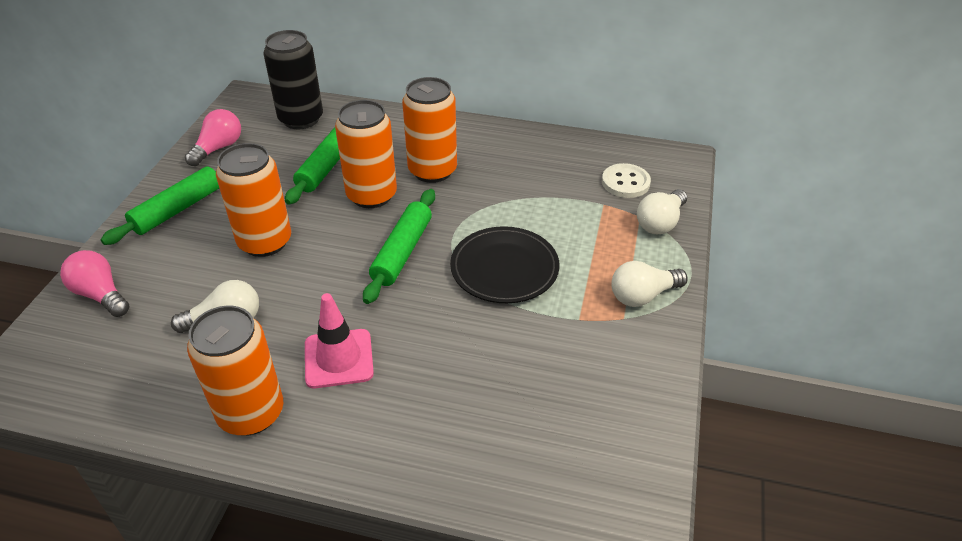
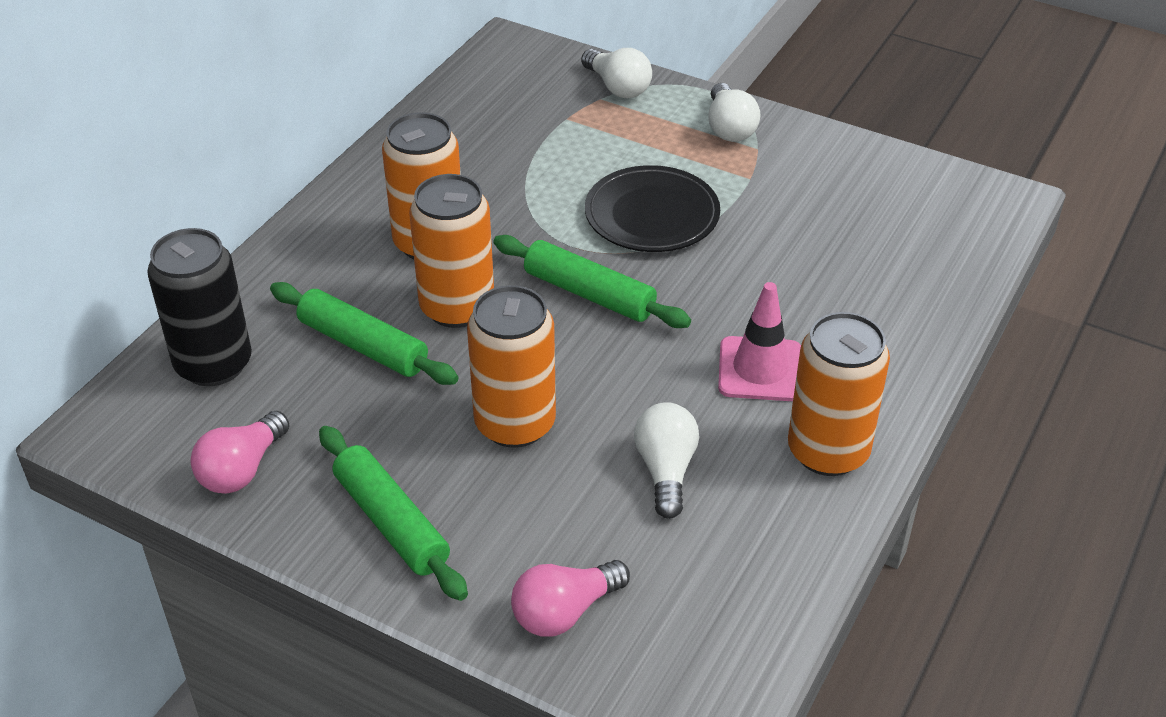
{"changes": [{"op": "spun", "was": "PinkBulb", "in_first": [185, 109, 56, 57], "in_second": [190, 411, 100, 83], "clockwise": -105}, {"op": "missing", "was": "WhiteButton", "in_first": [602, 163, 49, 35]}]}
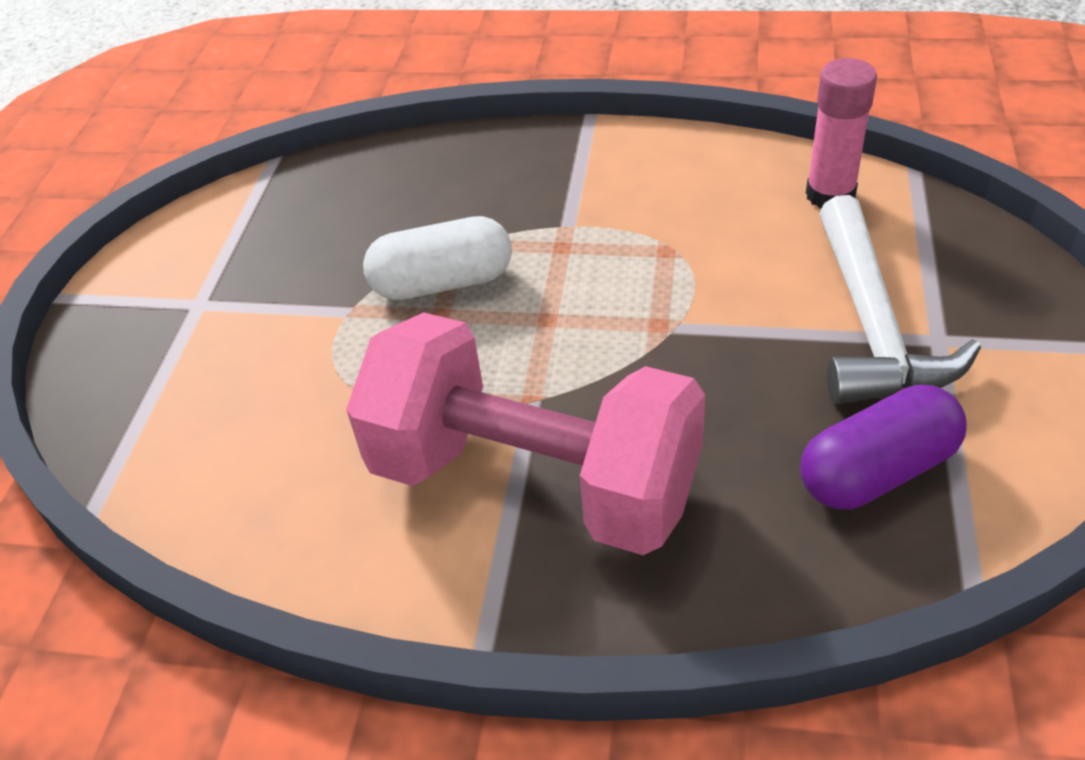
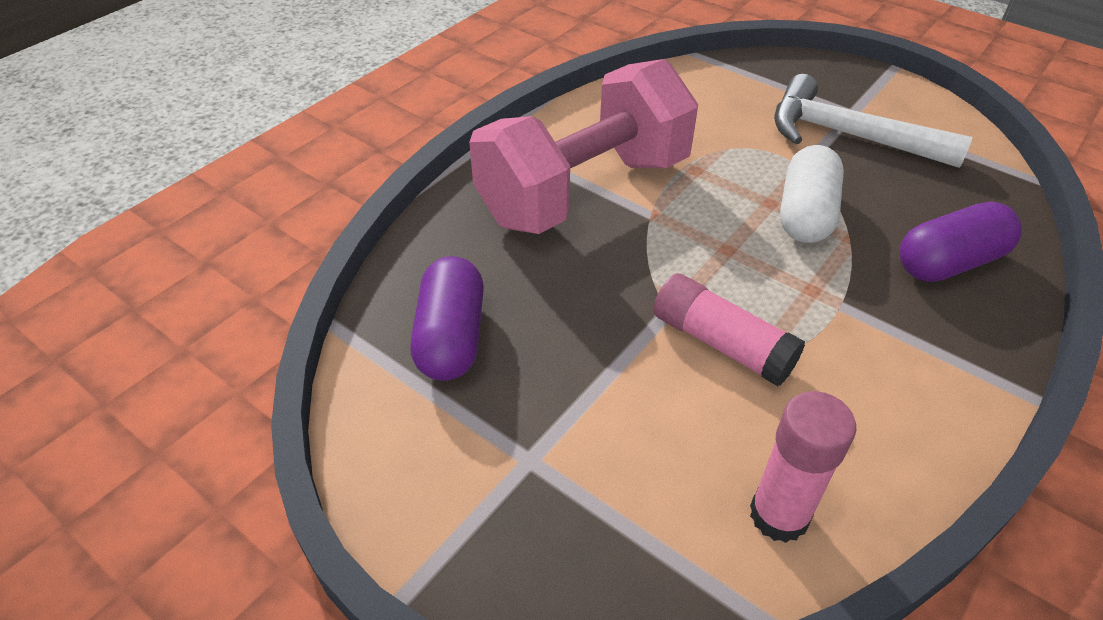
{"changes": [{"op": "relocated", "was": "WhiteHammer", "in_first": [819, 195, 162, 210], "in_second": [774, 74, 198, 94]}, {"op": "appeared", "now": "PurpleCapsule", "in_second": [900, 201, 122, 81]}, {"op": "appeared", "now": "PinkGlueStick", "in_second": [653, 273, 152, 113]}]}
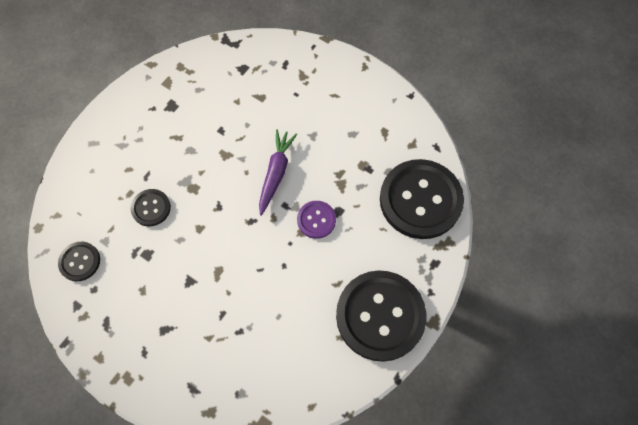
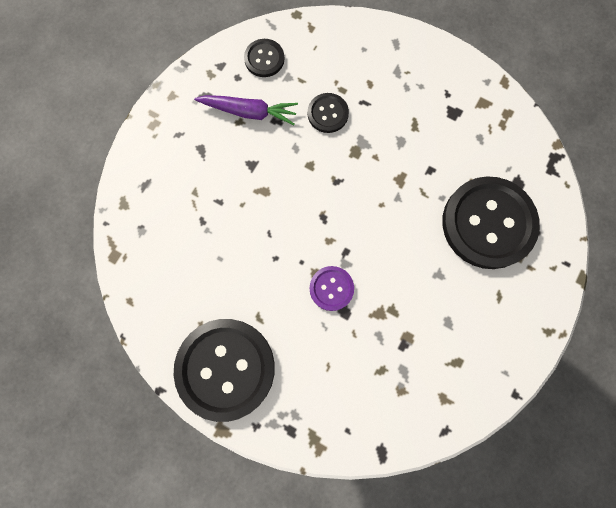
{"changes": [{"op": "relocated", "was": "PurpleToyCarrot", "in_first": [259, 129, 38, 87], "in_second": [194, 95, 104, 30]}, {"op": "relocated", "was": "BlackButton", "in_first": [380, 159, 84, 80], "in_second": [442, 176, 98, 93]}]}
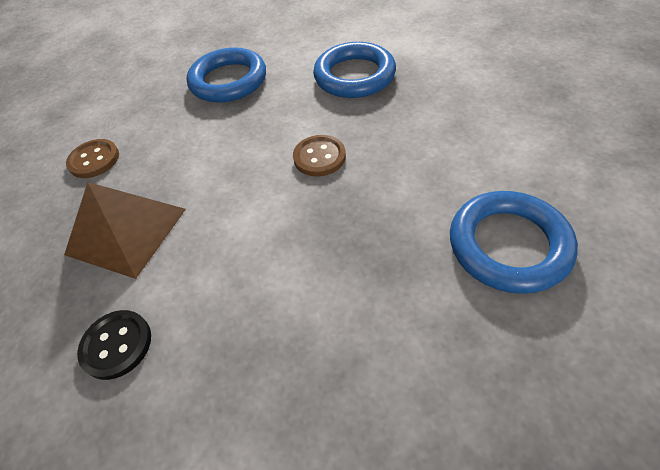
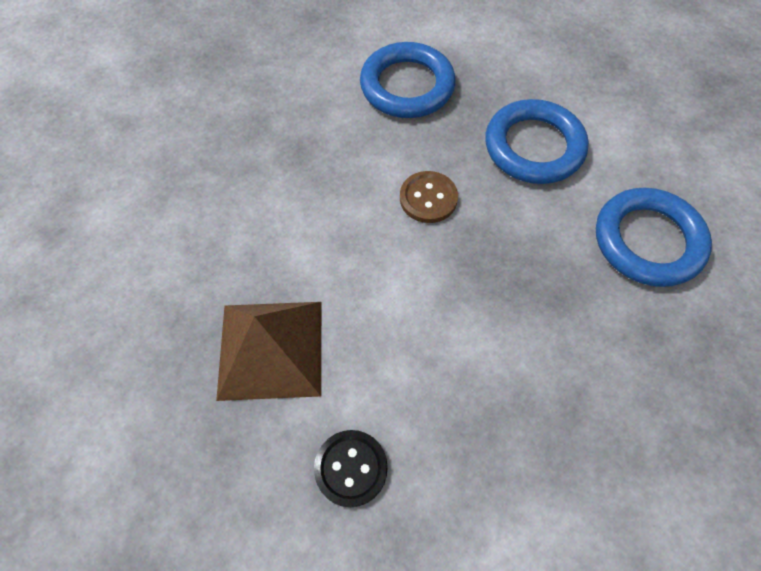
{"changes": [{"op": "relocated", "was": "RoyalBlueHoop", "in_first": [186, 47, 80, 56], "in_second": [485, 99, 104, 85]}, {"op": "missing", "was": "BrownButton", "in_first": [66, 139, 53, 39]}]}
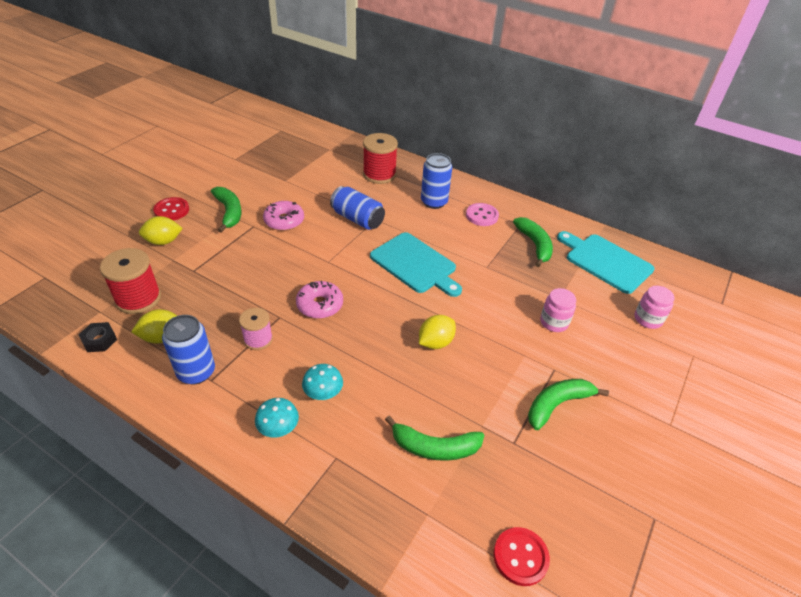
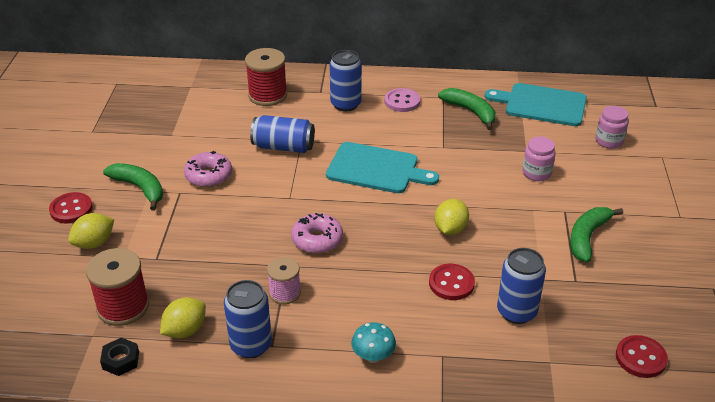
{"changes": [{"op": "missing", "was": "AquaFungus", "in_first": [302, 364, 41, 36]}, {"op": "exchanged", "was": "LeafGreenBanana", "now": "RoyalBlueSodaCan", "in_first": [385, 416, 99, 45], "in_second": [497, 248, 49, 76]}, {"op": "appeared", "now": "CrimsonButton", "in_second": [429, 264, 46, 36]}]}
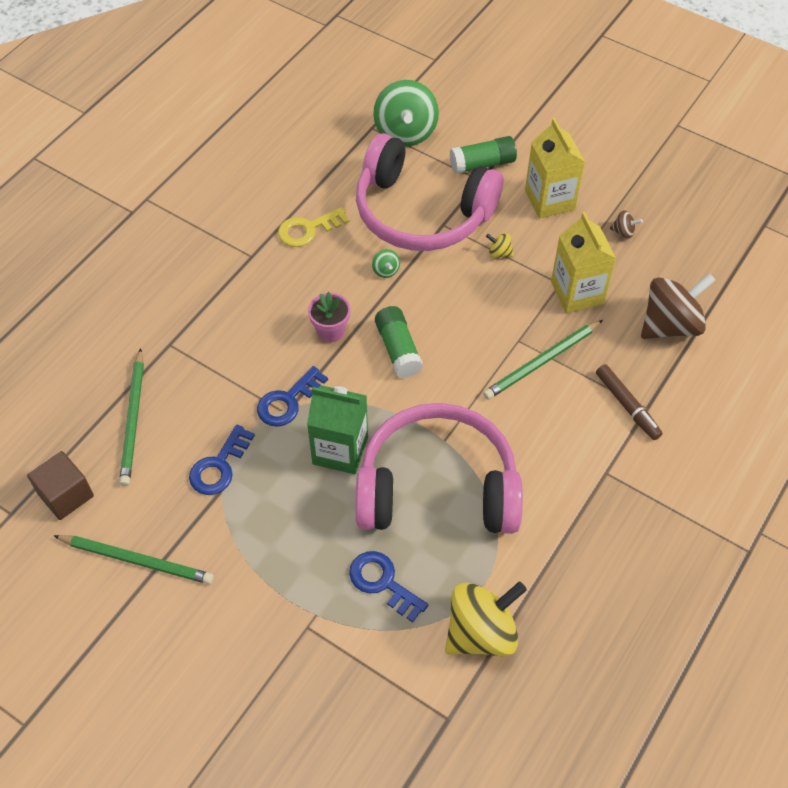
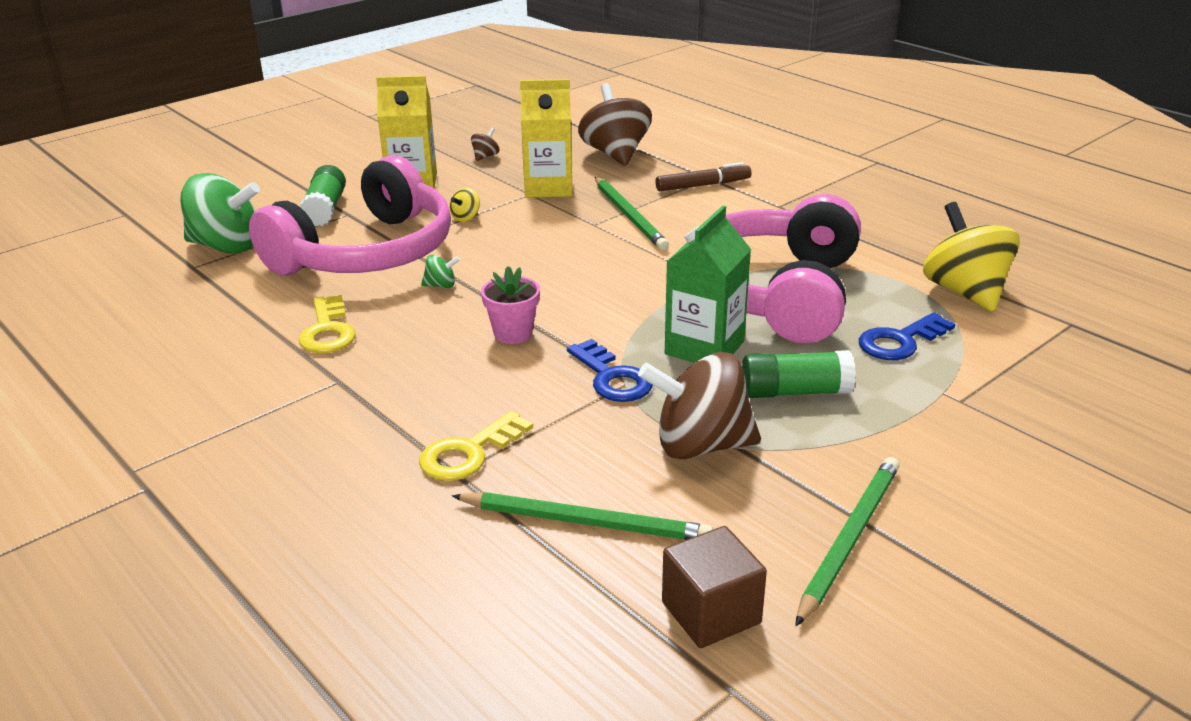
{"changes": [{"op": "relocated", "was": "LeafGreenGlueStick", "in_first": [375, 306, 48, 72], "in_second": [742, 350, 114, 48]}, {"op": "exchanged", "was": "RoyalBlueKey", "now": "BrownToyTop", "in_first": [189, 425, 66, 70], "in_second": [638, 352, 123, 107]}, {"op": "appeared", "now": "GoldenKey", "in_second": [419, 411, 114, 70]}]}
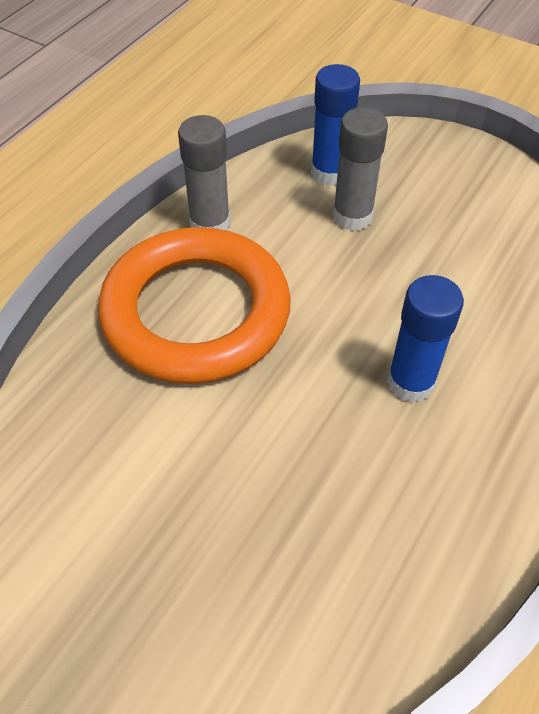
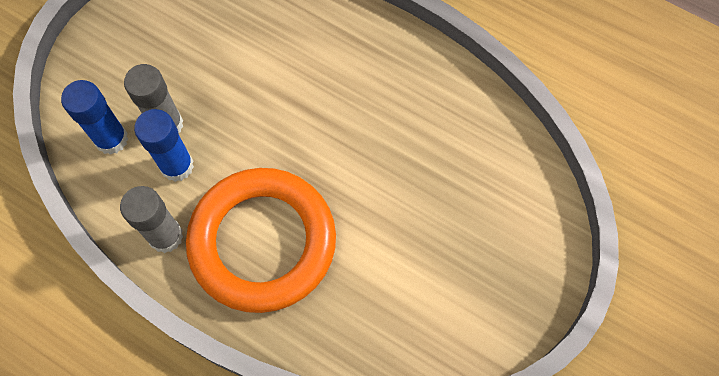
{"changes": [{"op": "relocated", "was": "RoyalBlueGlueStick", "in_first": [387, 275, 77, 128], "in_second": [134, 109, 60, 73]}]}
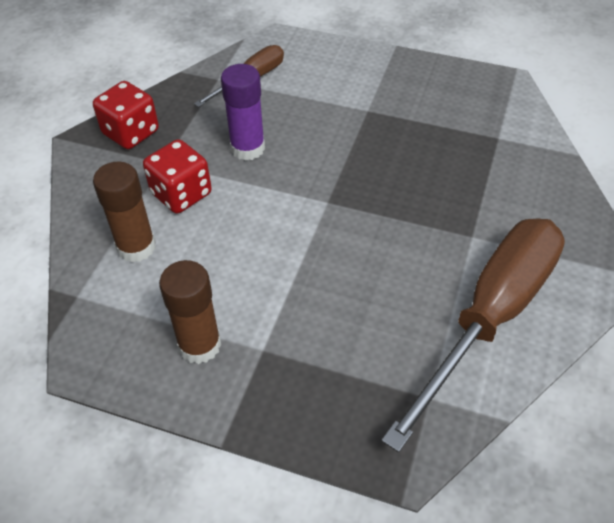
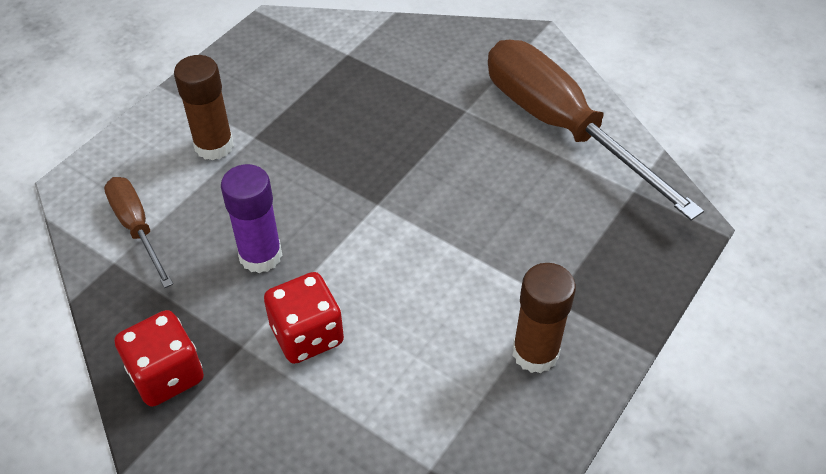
{"changes": [{"op": "relocated", "was": "BrownGlueStick", "in_first": [93, 161, 63, 101], "in_second": [174, 55, 60, 105]}]}
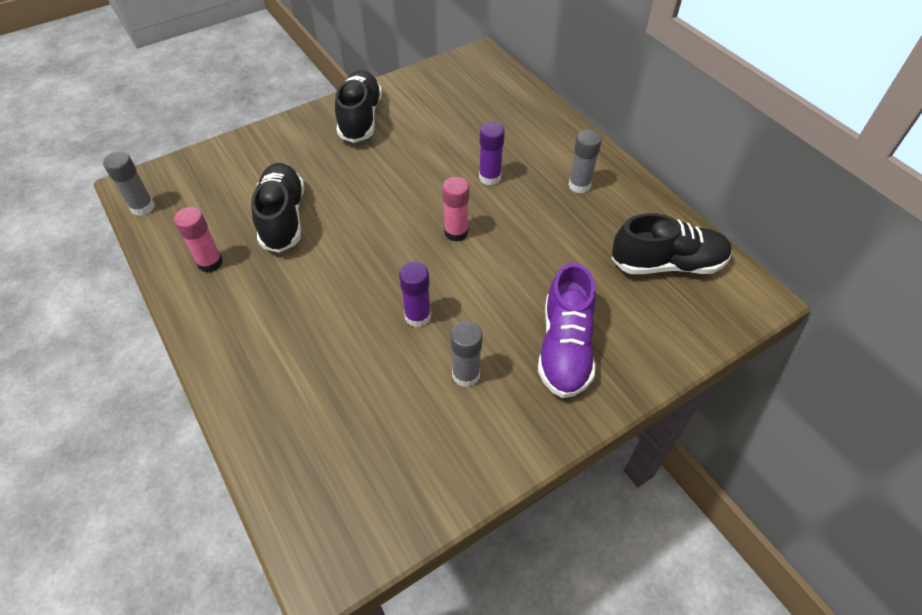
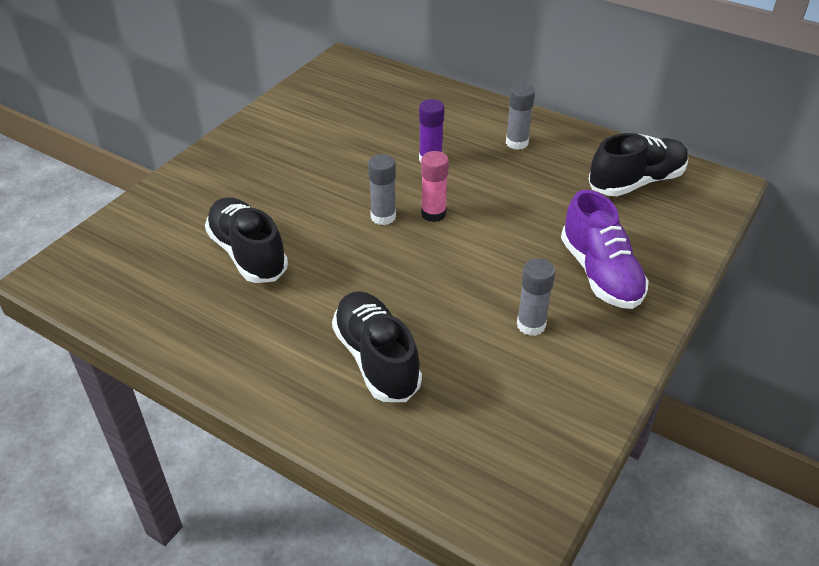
{"changes": [{"op": "relocated", "was": "BlackLaceUpShoe", "in_first": [335, 70, 47, 73], "in_second": [332, 291, 90, 111]}, {"op": "relocated", "was": "GreyGlueStick", "in_first": [103, 152, 52, 64], "in_second": [368, 154, 28, 71]}, {"op": "missing", "was": "PinkGlueStick", "in_first": [174, 207, 49, 66]}, {"op": "missing", "was": "PurpleGlueStick", "in_first": [399, 261, 32, 66]}]}
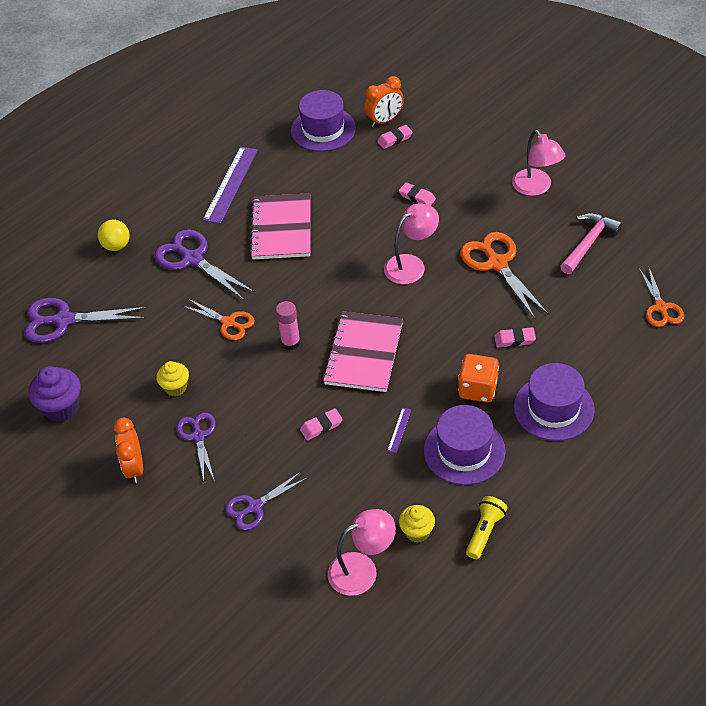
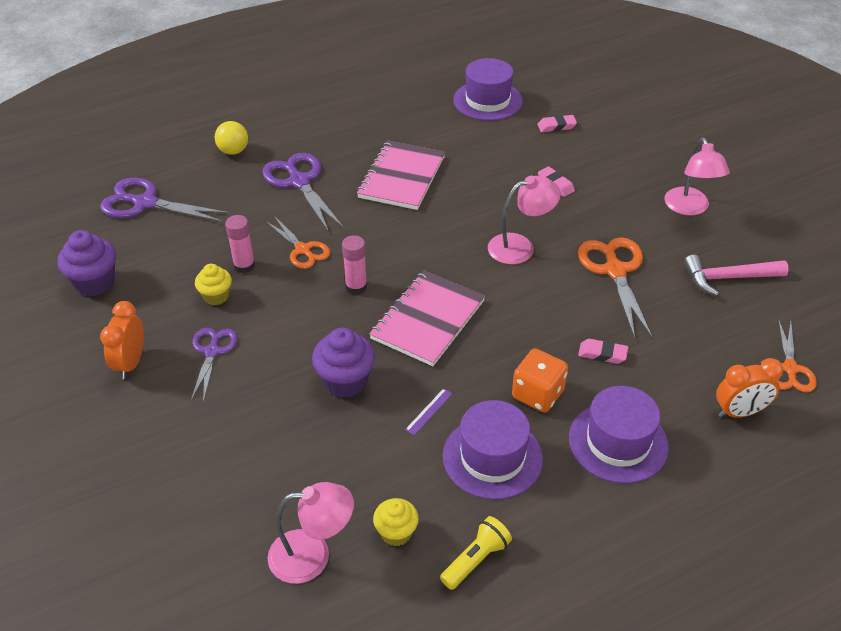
{"changes": [{"op": "relocated", "was": "OrangeBedsideClock", "in_first": [364, 76, 40, 51], "in_second": [716, 358, 67, 60]}, {"op": "missing", "was": "PurpleRuler", "in_first": [203, 147, 55, 77]}, {"op": "spun", "was": "PinkHammer", "in_first": [560, 213, 63, 61], "in_second": [684, 255, 105, 41], "clockwise": -150}, {"op": "exchanged", "was": "PinkGumEraser", "now": "PurpleMuffin", "in_first": [300, 408, 43, 32], "in_second": [312, 328, 63, 70]}, {"op": "missing", "was": "PurplePairOfScissors", "in_first": [225, 472, 82, 58]}, {"op": "appeared", "now": "PinkGlueStick", "in_second": [225, 215, 30, 58]}]}
